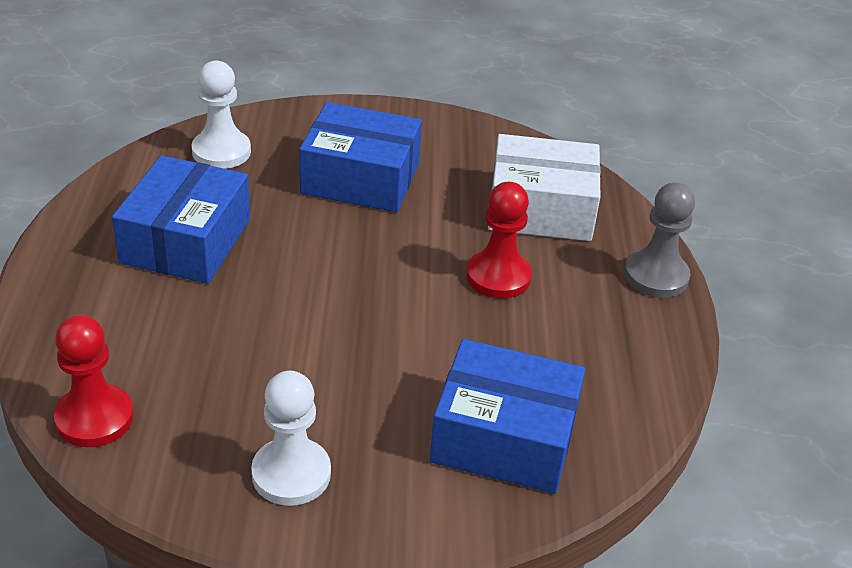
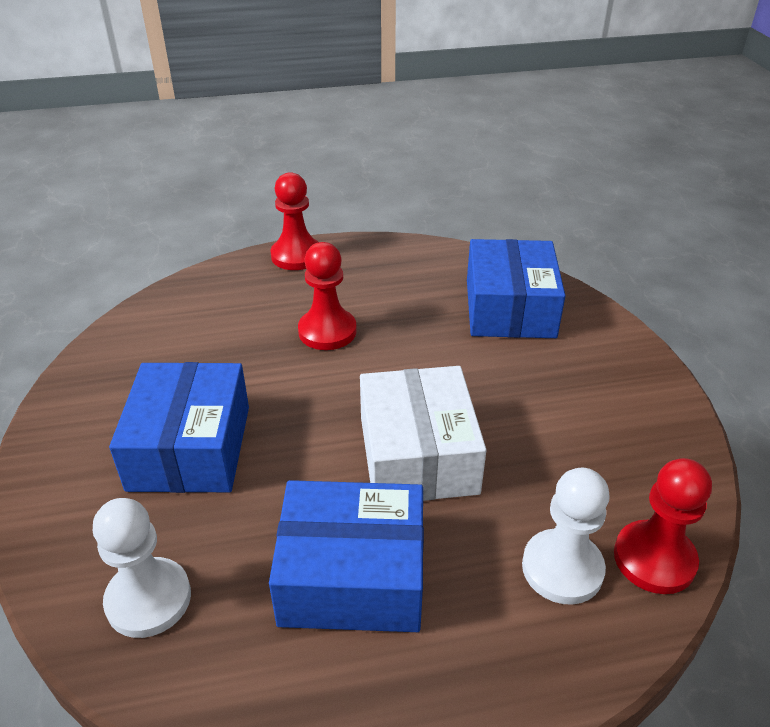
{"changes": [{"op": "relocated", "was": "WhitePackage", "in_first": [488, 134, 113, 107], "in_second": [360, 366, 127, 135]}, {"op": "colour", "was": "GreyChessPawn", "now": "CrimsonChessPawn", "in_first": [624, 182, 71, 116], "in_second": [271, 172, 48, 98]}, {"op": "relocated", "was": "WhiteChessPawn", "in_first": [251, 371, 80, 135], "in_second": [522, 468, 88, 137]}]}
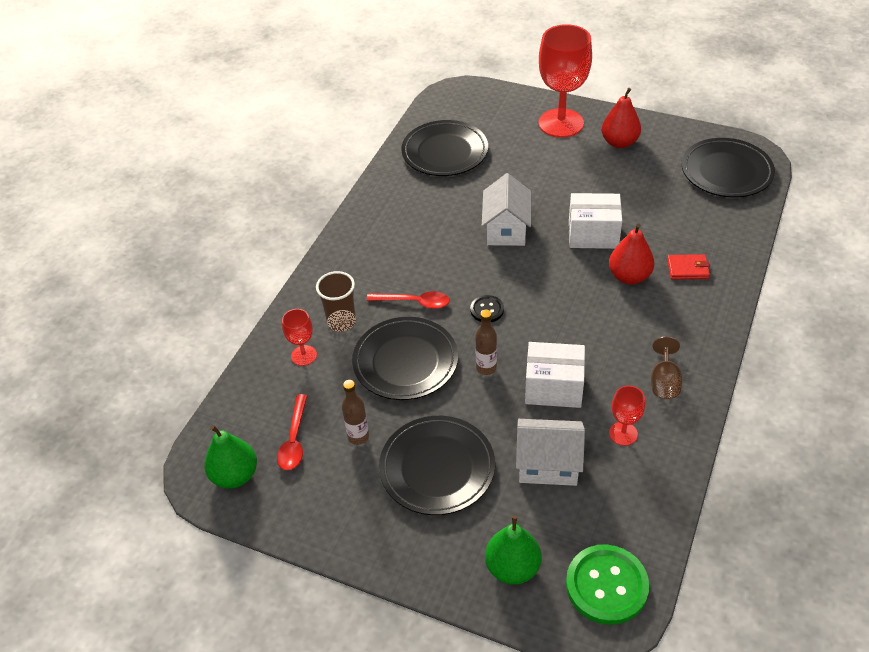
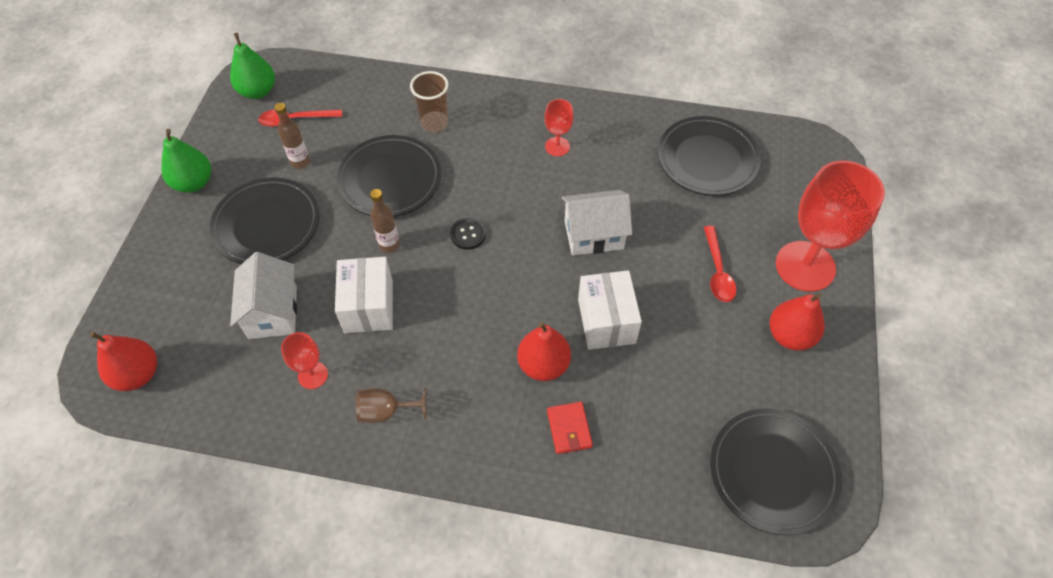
{"changes": [{"op": "relocated", "was": "CrimsonTablespoon", "in_first": [366, 291, 84, 18], "in_second": [704, 226, 33, 76]}, {"op": "relocated", "was": "CrimsonChalice", "in_first": [282, 309, 35, 57], "in_second": [545, 99, 29, 57]}, {"op": "relocated", "was": "LeafGreenPearFruit", "in_first": [485, 515, 57, 70], "in_second": [161, 129, 50, 64]}, {"op": "exchanged", "was": "LeafGreenButton", "now": "CrimsonPearFruit", "in_first": [566, 544, 83, 81], "in_second": [90, 332, 67, 59]}]}
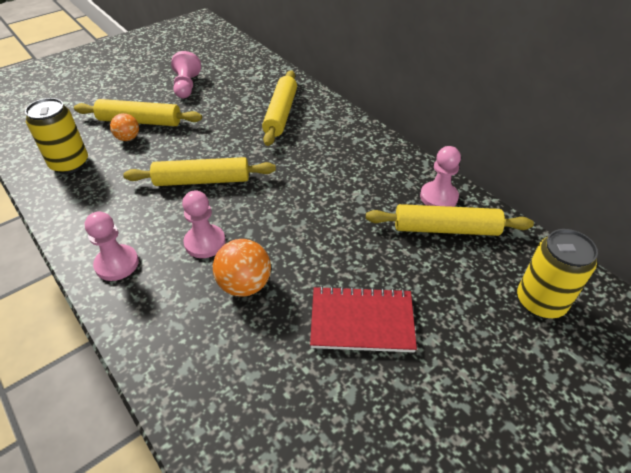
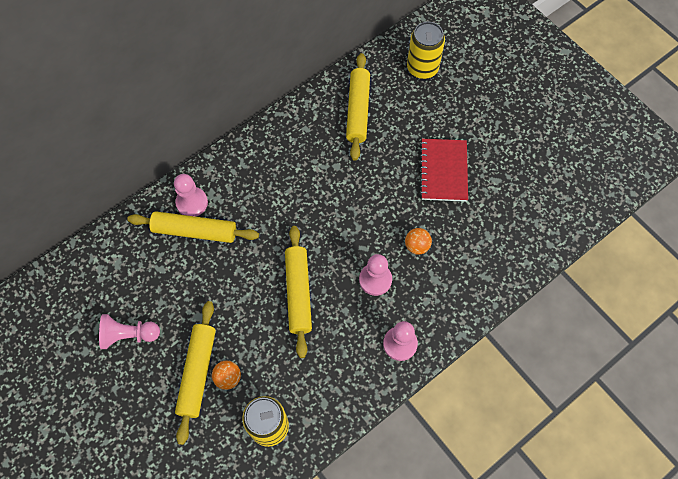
{"changes": [{"op": "relocated", "was": "PinkChessPawn", "in_first": [420, 146, 41, 61], "in_second": [174, 174, 34, 43]}, {"op": "size", "was": "OrangeSphere", "in_first": [213, 239, 58, 58], "in_second": [405, 228, 27, 27], "ratio": 0.64}]}
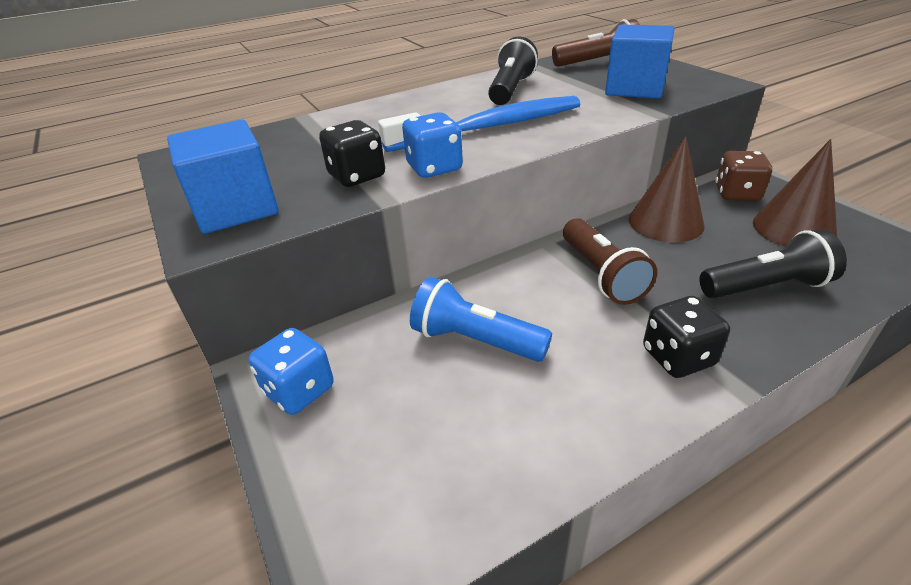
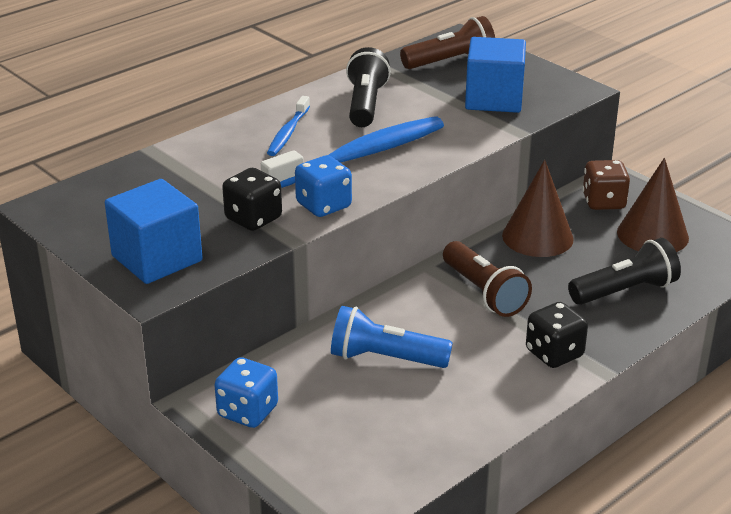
{"changes": [{"op": "appeared", "now": "RoyalBlueToothbrush", "in_second": [267, 96, 43, 60]}]}
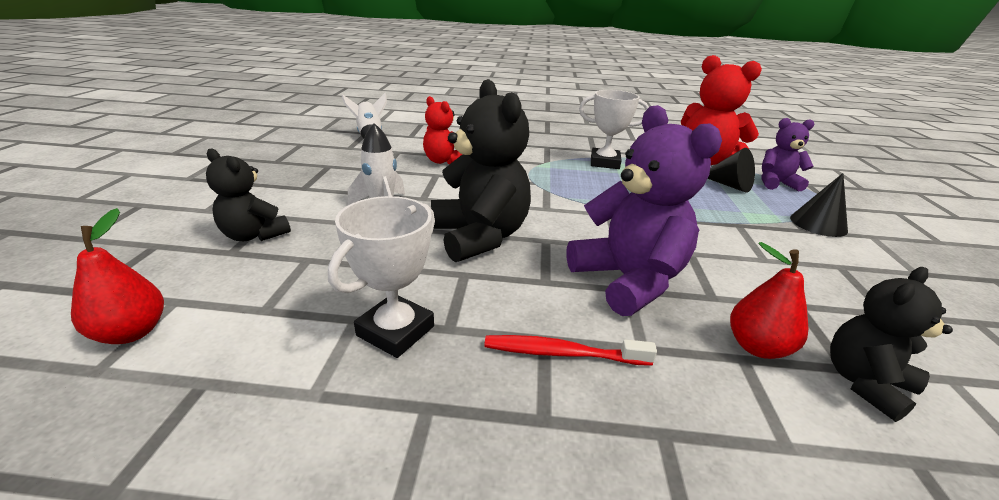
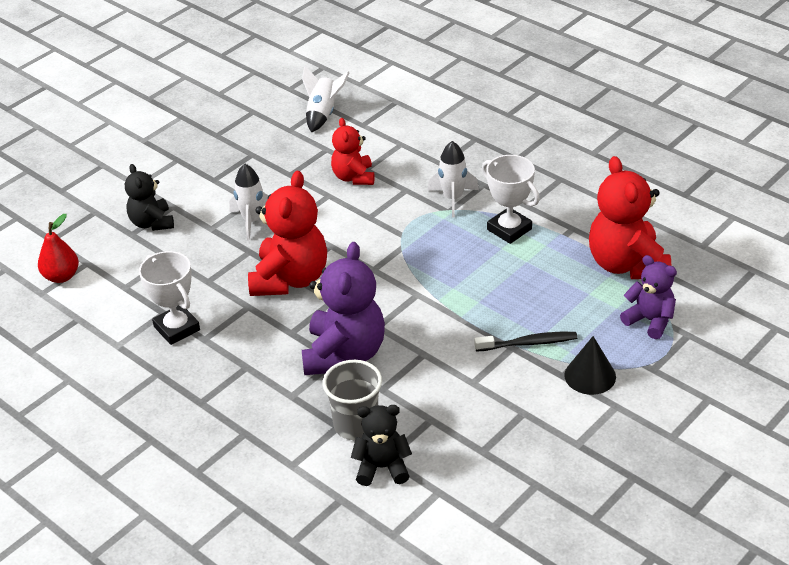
{"changes": [{"op": "colour", "was": "BlackTeddyBear", "now": "CrimsonTeddyBear", "in_first": [431, 79, 100, 183], "in_second": [248, 171, 79, 125]}, {"op": "missing", "was": "BlackSolidCone", "in_first": [707, 148, 48, 45]}, {"op": "spun", "was": "WhitePrizeCup", "in_first": [328, 196, 107, 162], "in_second": [139, 251, 61, 94], "clockwise": 75}, {"op": "exchanged", "was": "CrimsonPearFruit", "now": "GreyTumbler", "in_first": [730, 242, 78, 117], "in_second": [322, 360, 60, 80]}, {"op": "missing", "was": "CrimsonToothbrush", "in_first": [484, 335, 173, 31]}, {"op": "appeared", "now": "WhiteSpaceship", "in_second": [428, 141, 51, 77]}, {"op": "appeared", "now": "BlackToothbrush", "in_second": [474, 332, 103, 20]}]}
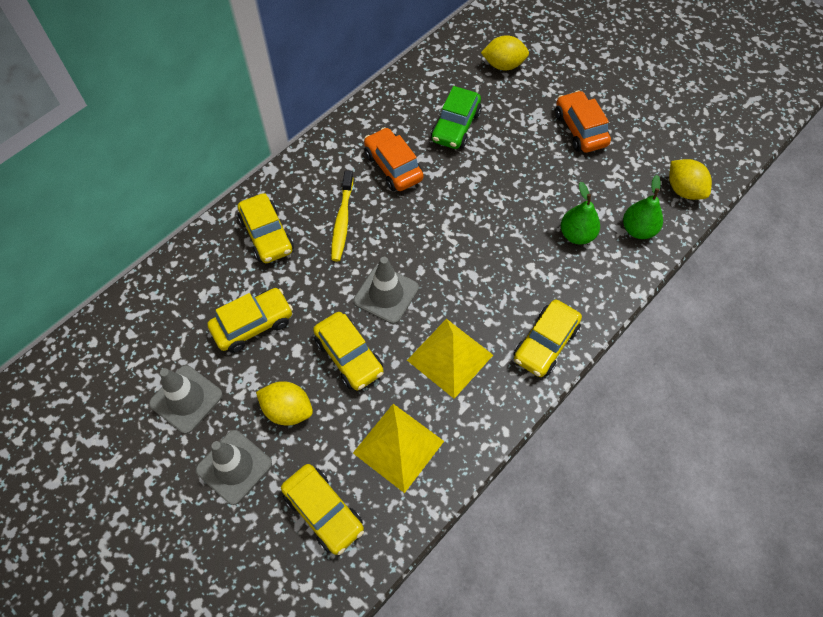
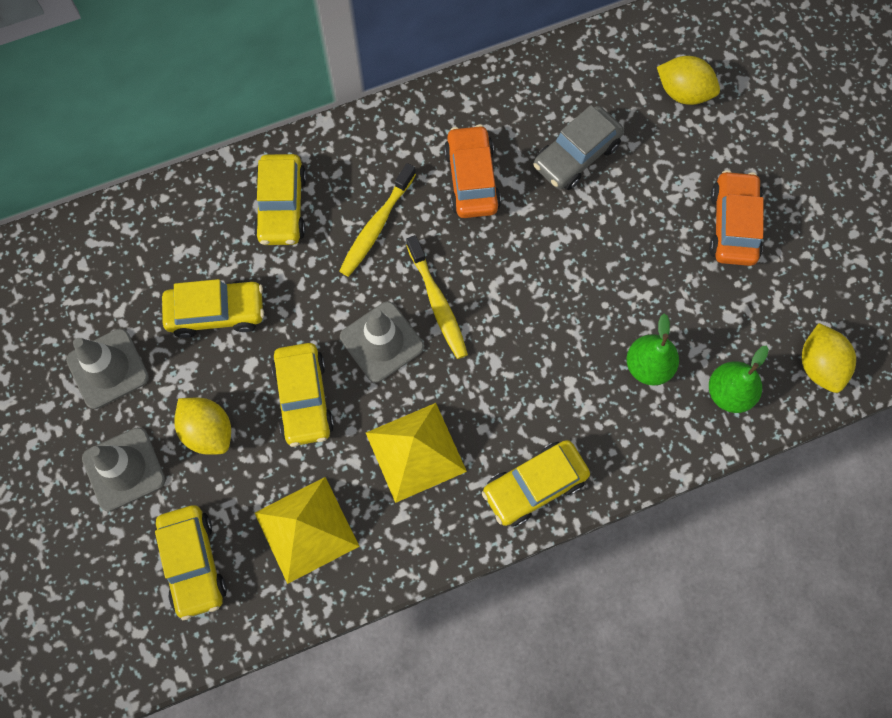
{"changes": [{"op": "colour", "was": "LeafGreenCar", "now": "GreyCar", "in_first": [431, 86, 51, 63], "in_second": [533, 105, 91, 85]}, {"op": "appeared", "now": "GoldenToothbrush", "in_second": [406, 235, 62, 124]}]}
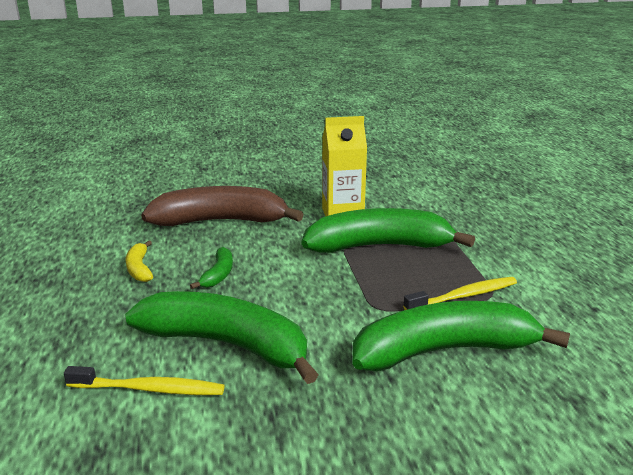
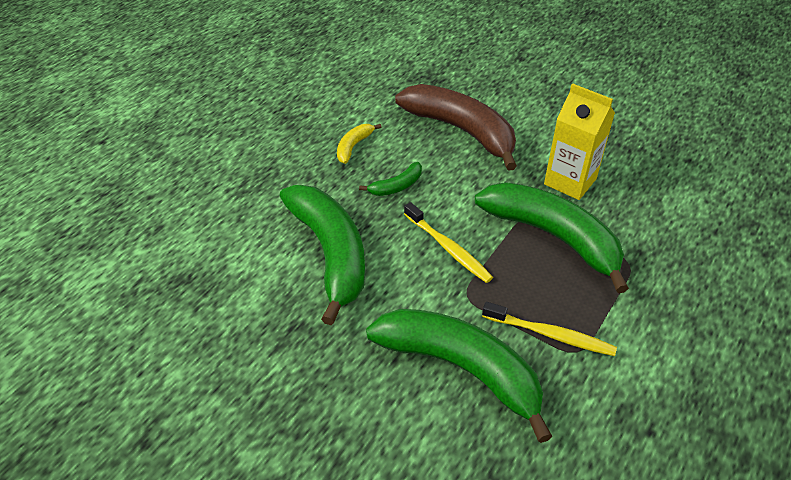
{"changes": [{"op": "relocated", "was": "GoldenToothbrush", "in_first": [64, 366, 161, 29], "in_second": [404, 202, 89, 81]}]}
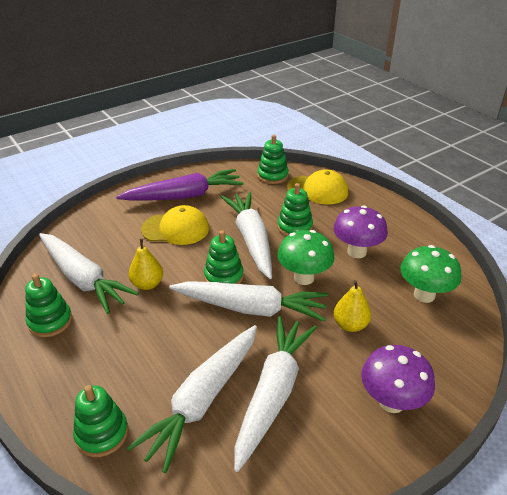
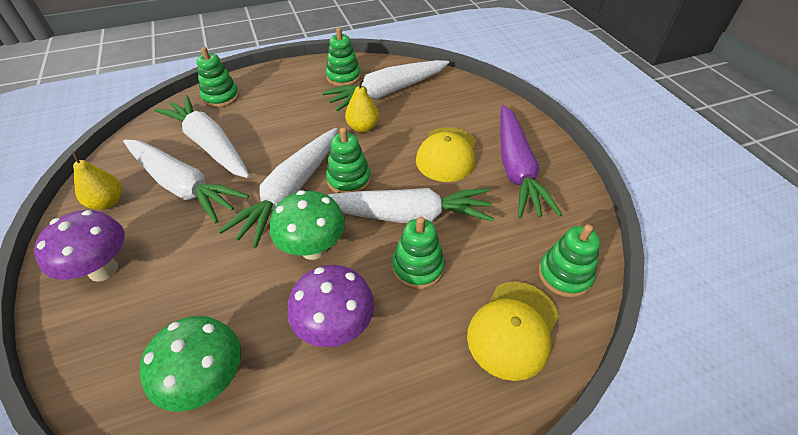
{"changes": [{"op": "relocated", "was": "GoldenPearFruit", "in_first": [334, 280, 37, 52], "in_second": [72, 151, 50, 59]}]}
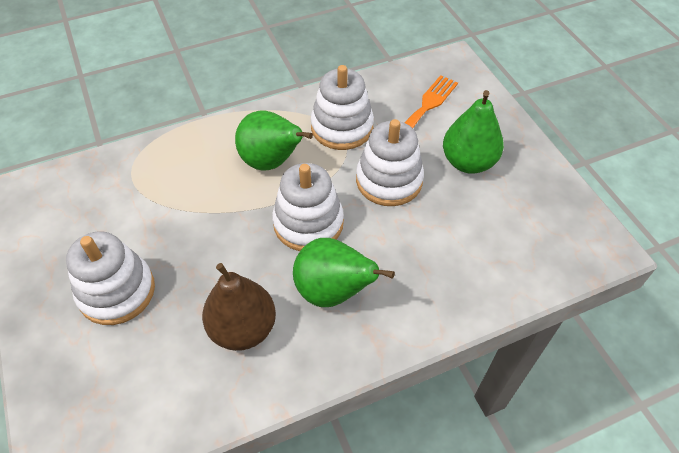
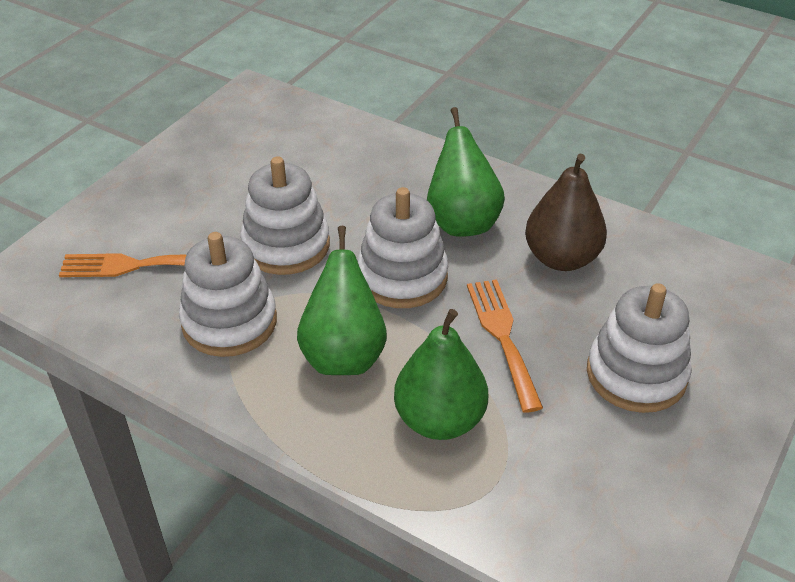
{"changes": [{"op": "relocated", "was": "LeafGreenPearFruit", "in_first": [443, 90, 61, 84], "in_second": [394, 309, 94, 131]}, {"op": "appeared", "now": "OrangeDinnerFork", "in_second": [467, 279, 76, 134]}]}
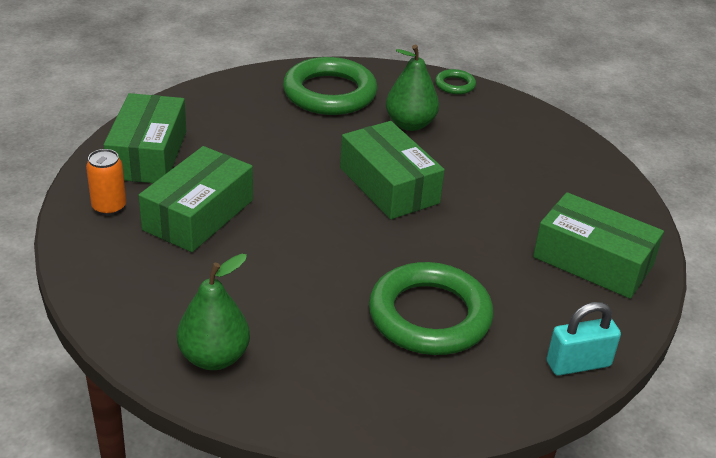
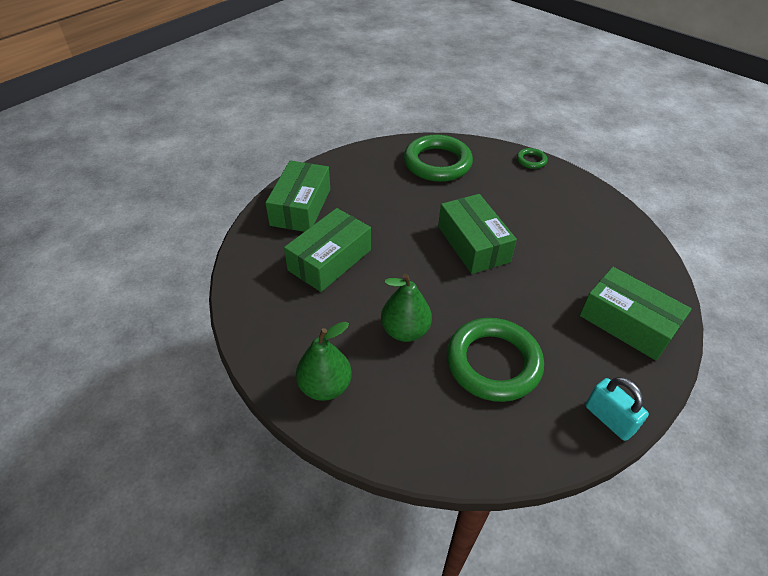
{"changes": [{"op": "relocated", "was": "LeafGreenPearFruit", "in_first": [386, 45, 53, 86], "in_second": [381, 273, 51, 69]}, {"op": "missing", "was": "OrangeSodaCan", "in_first": [86, 149, 40, 67]}, {"op": "spun", "was": "AquaPadlock", "in_first": [547, 302, 74, 74], "in_second": [585, 377, 64, 64], "clockwise": 60}]}
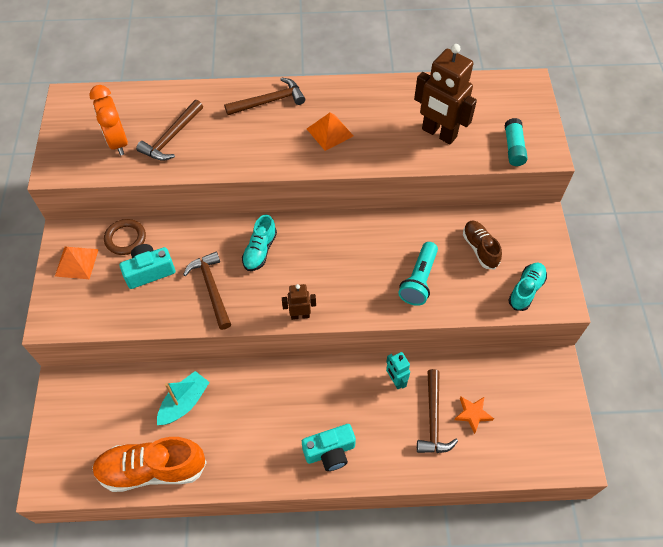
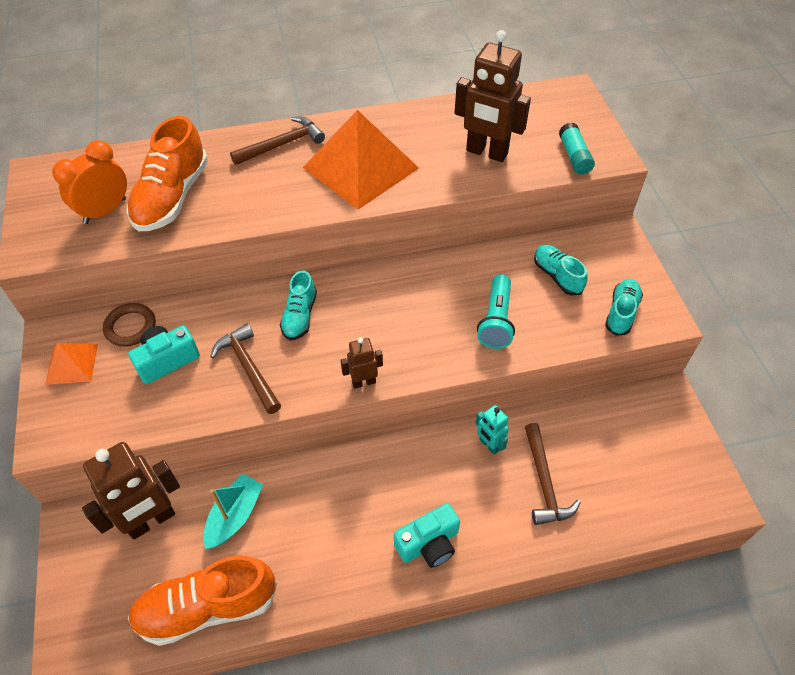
{"changes": [{"op": "spun", "was": "OrangeBedsideClock", "in_first": [89, 85, 39, 70], "in_second": [52, 140, 75, 84], "clockwise": 75}, {"op": "exchanged", "was": "BrownHammer", "now": "OrangeLaceUpShoe", "in_first": [136, 100, 67, 61], "in_second": [126, 116, 82, 115]}, {"op": "size", "was": "OrangePyramid", "in_first": [307, 112, 46, 39], "in_second": [303, 110, 116, 100], "ratio": 2.03}, {"op": "colour", "was": "BrownLaceUpShoe", "now": "AquaLaceUpShoe", "in_first": [463, 221, 39, 49], "in_second": [534, 245, 54, 50]}, {"op": "missing", "was": "OrangeStar", "in_first": [454, 397, 40, 37]}, {"op": "appeared", "now": "BrownRobot", "in_second": [82, 442, 98, 98]}]}
